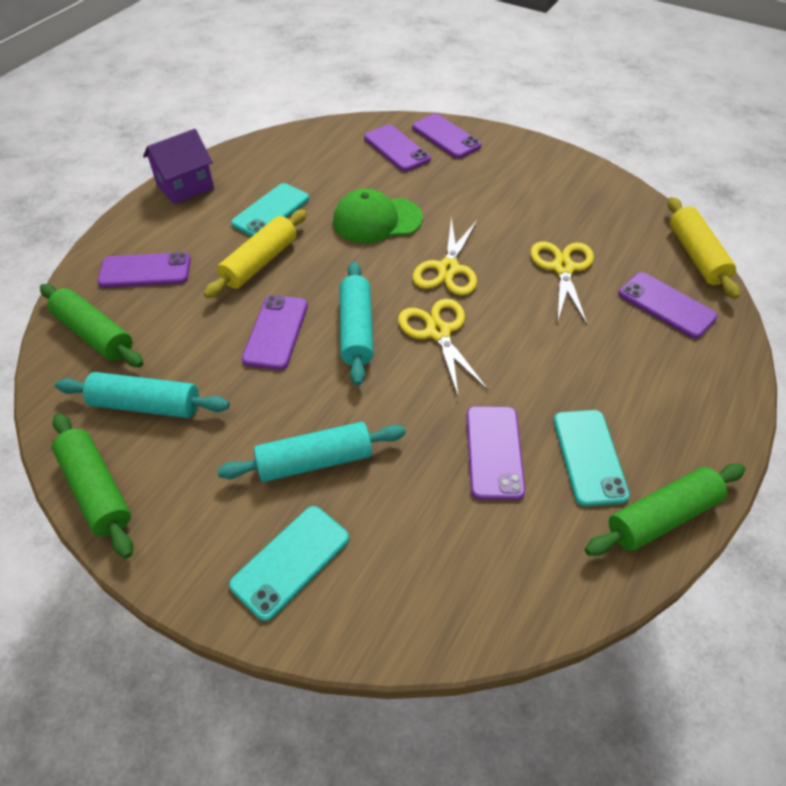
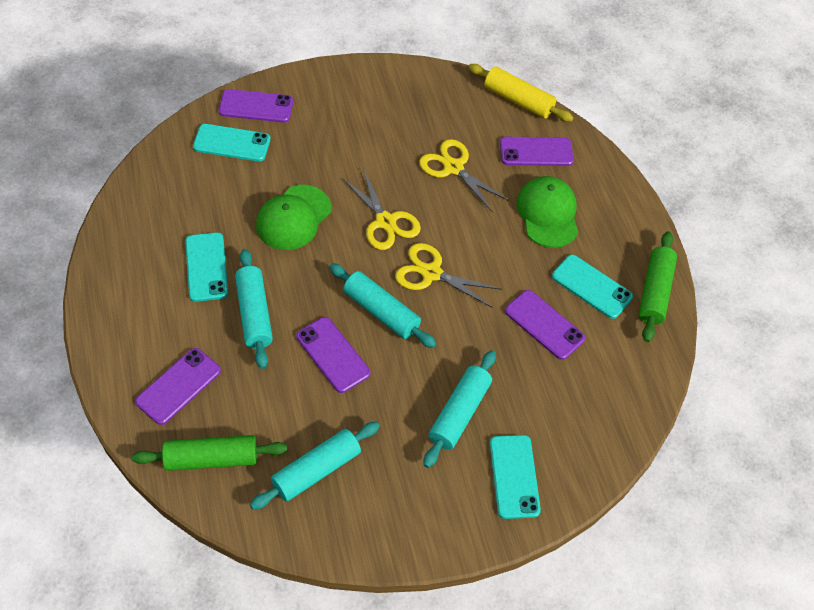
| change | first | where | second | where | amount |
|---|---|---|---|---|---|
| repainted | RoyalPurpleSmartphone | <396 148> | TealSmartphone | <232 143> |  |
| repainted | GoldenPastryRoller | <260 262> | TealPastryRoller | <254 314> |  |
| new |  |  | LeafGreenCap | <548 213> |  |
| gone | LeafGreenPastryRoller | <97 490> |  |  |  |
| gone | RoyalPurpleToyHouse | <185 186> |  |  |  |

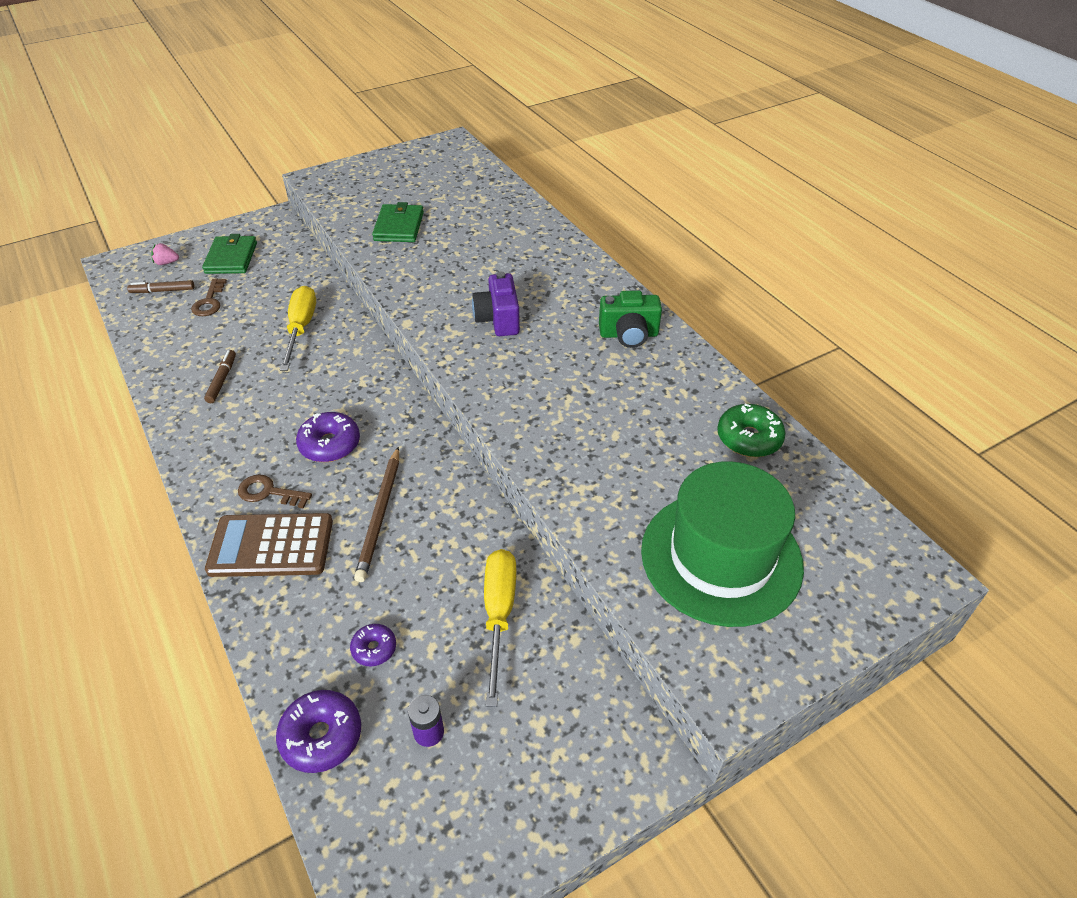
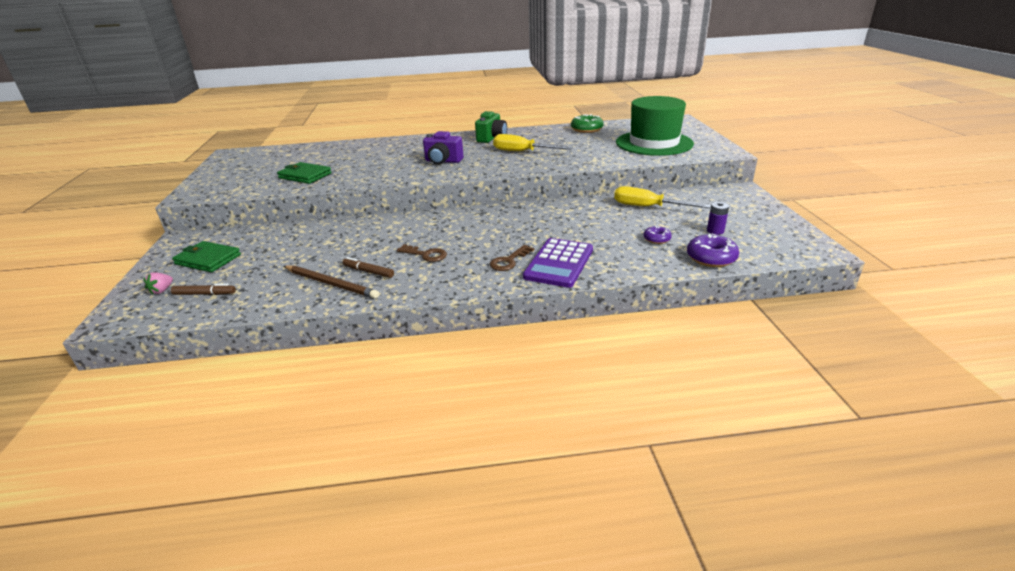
| change | first | where | second | where | amount |
|---|---|---|---|---|---|
| rotated | RussetMarkerPen | <162 291> |  | <205 294> | 105 degrees counterclockwise |
| shifted | RussetLeadPencil | <380 515> |  | <331 284> |  |
| shifted | RussetDoorKey | <209 302> |  | <426 254> |  |
| shifted | GoldenScrewdriver | <301 328> |  | <522 152> |  |
| repainted | RussetCalculator | <271 546> | RoyalPurpleCalculator | <559 263> |  |
| gone | RoyalPurpleGlazedDonut | <330 444> |  |  |  |

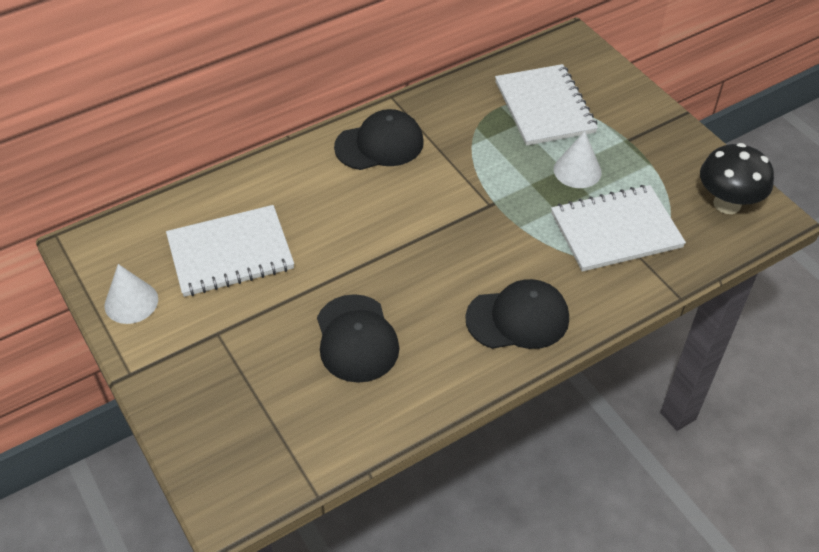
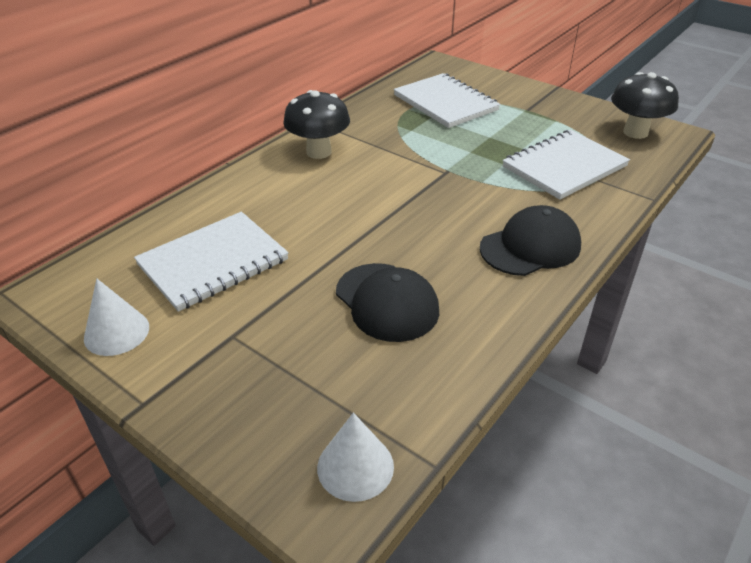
| change | first | where | second | where | amount |
|---|---|---|---|---|---|
| swapped | JetBlackCap | <379 144> | JetBlackFungus | <319 152> |  |
| shifted | PureWhiteCone | <577 170> |  | <355 466> |  |

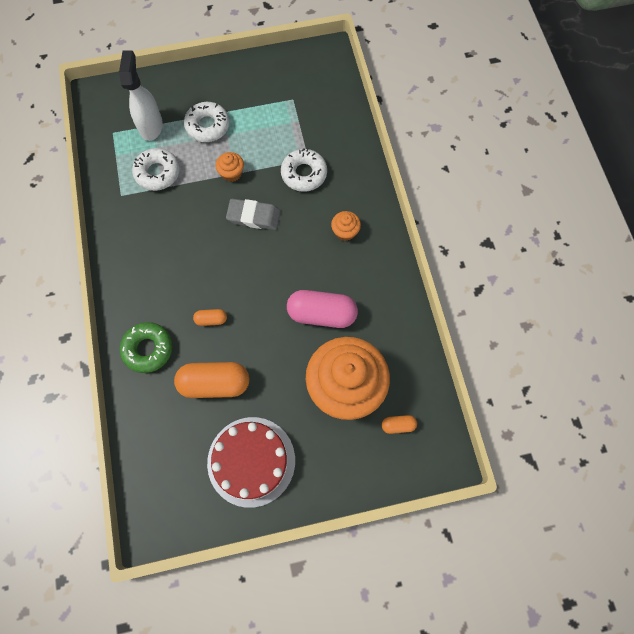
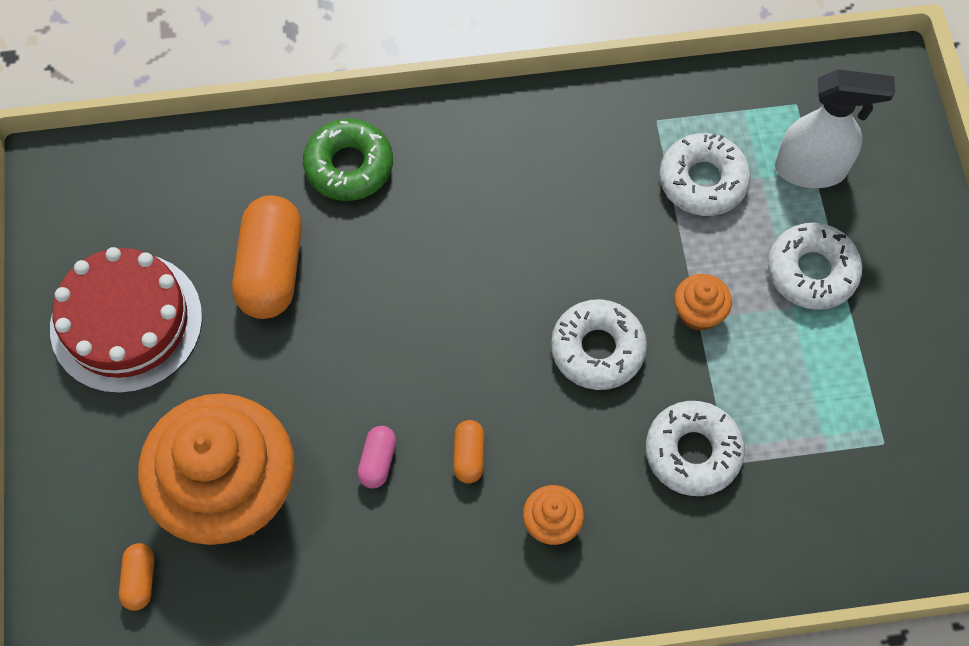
| change | first | where | second | where | amount |
|---|---|---|---|---|---|
| scaled | PinkPillShape | <322 314> |  | <378 461> | x0.47 |
| shifted | BrightOrangePillShape | <211 319> |  | <469 456> |  |
| swapped | GrayPencilEraser | <254 216> | PureWhiteGlazedDonut | <597 349> |  |

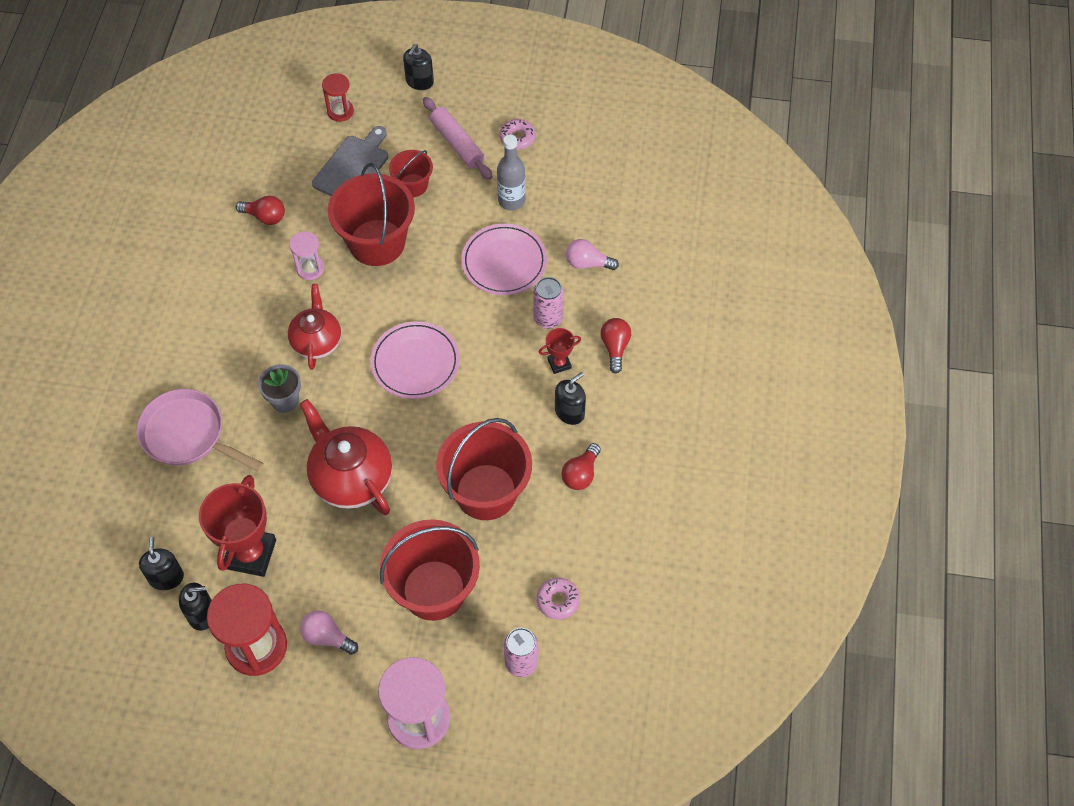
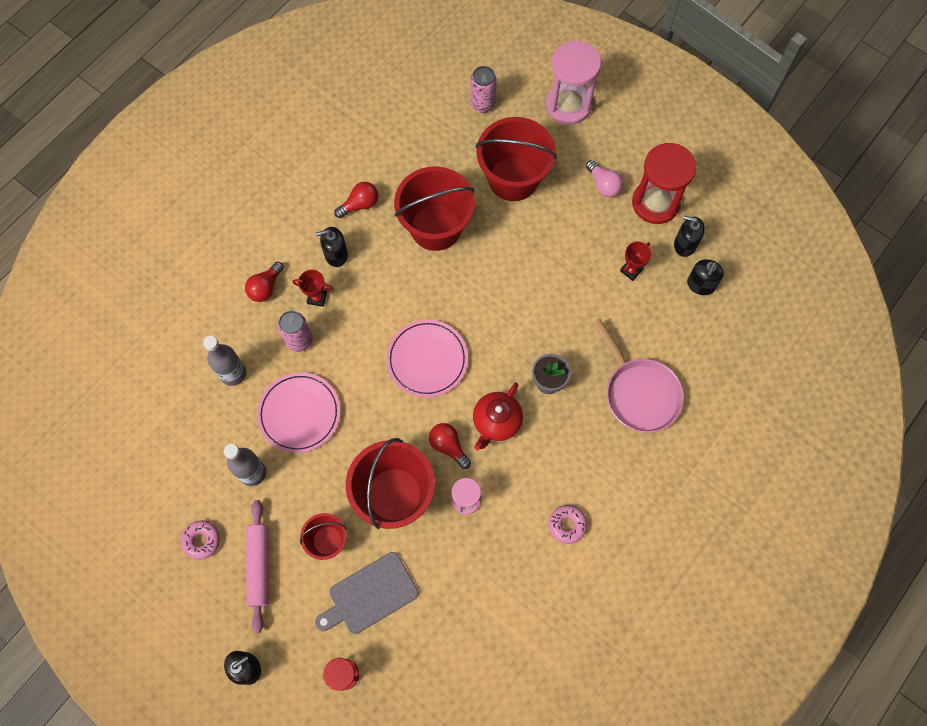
| change | first | where | second | where | amount |
|---|---|---|---|---|---|
| swapped | PinkLightBulb | <587 263> | GrayDrinkBottle | <233 374> |  |
| shifted | ScarletLightBulb | <265 217> |  | <448 446> |  |
| shifted | PinkGlazedDonut | <558 600> |  | <567 525> |  |
| scaled | ScarletAwardCup | <250 554> |  | <631 270> | x0.49 |
| gone | ScarletChinaTeapot | <351 478> |  |  |  |

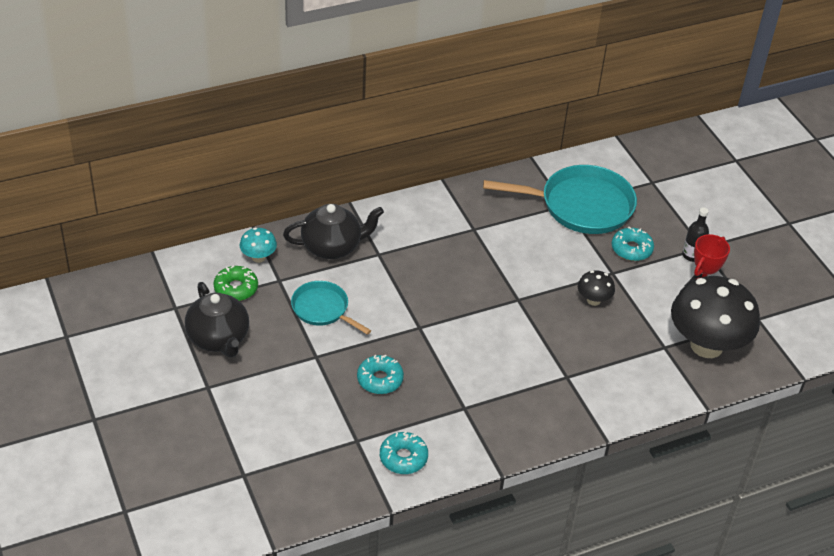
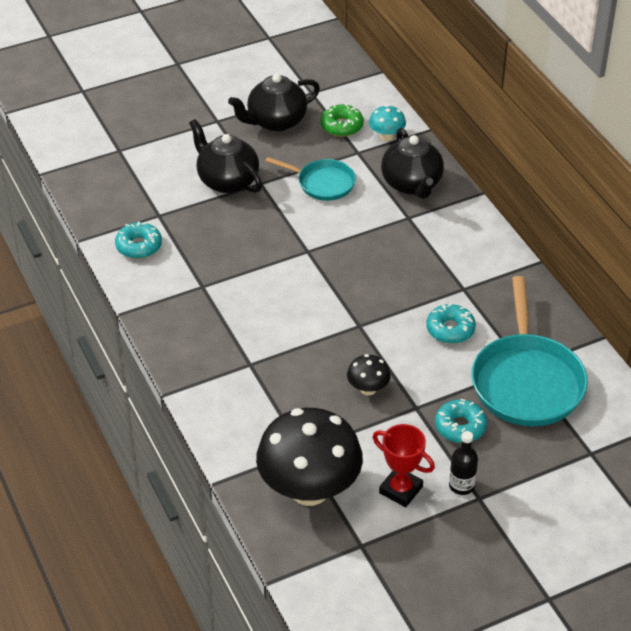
| change | first | where | second | where | amount |
|---|---|---|---|---|---|
| new |  |  | JetBlackChinaTeapot | <227 181> |  |
| rotated | TealFryingPan | <322 309> |  | <323 183> | 75 degrees clockwise |
| shifted | TealGlazedDonut | <380 379> |  | <450 329> |  |

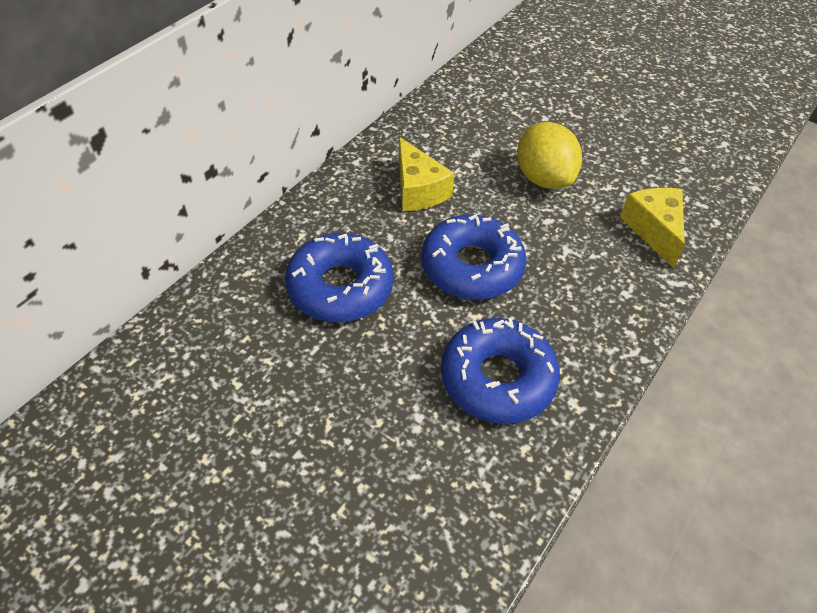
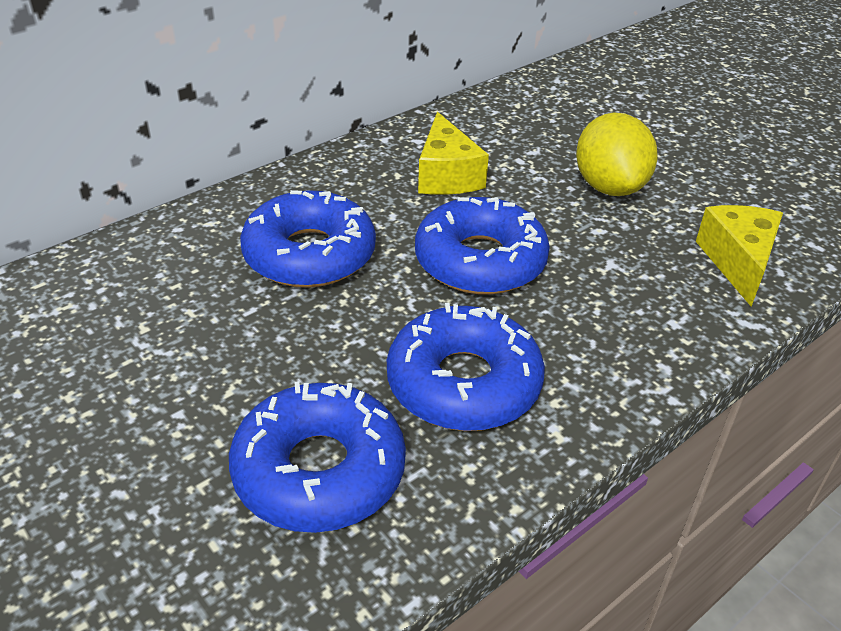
| change | first | where | second | where | amount |
|---|---|---|---|---|---|
| new |  |  | BlueGlazedDonut | <319 471> |  |

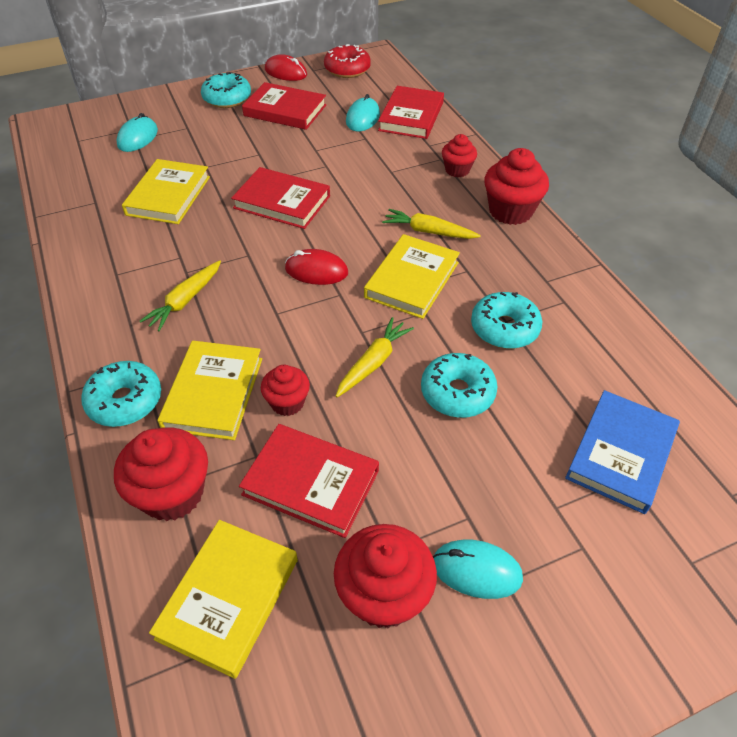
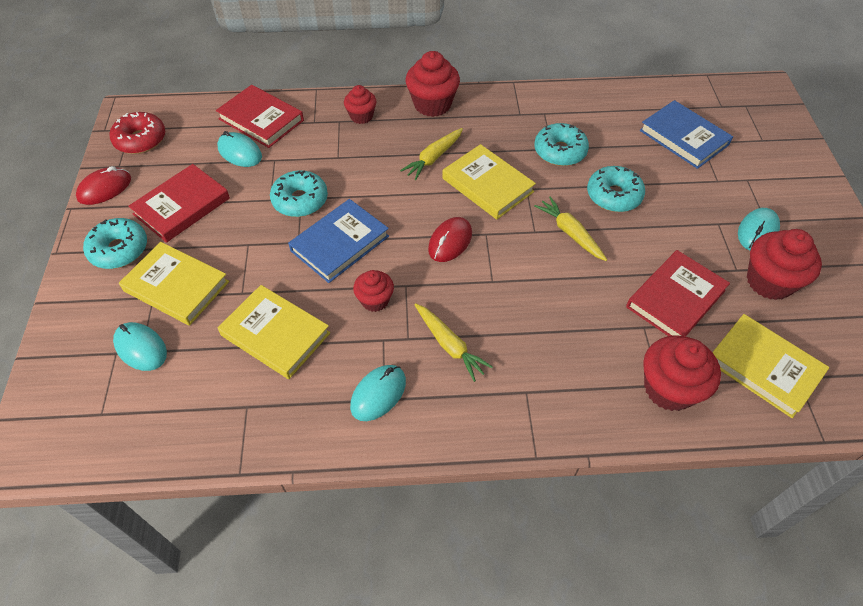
| change | first | where | second | where | amount |
|---|---|---|---|---|---|
| shifted | GoldenHardback | <213 393> |  | <176 286> |  |
| shifted | TealGlazedDonut | <125 401> |  | <300 200> |  |
| repainted | ScarletHardback | <282 202> | BlueHardback | <340 243> |  |
| new |  |  | TealComputerMouse | <378 394> |  |
| shifted | ScarletCupcake | <287 402> |  | <375 300> |  |

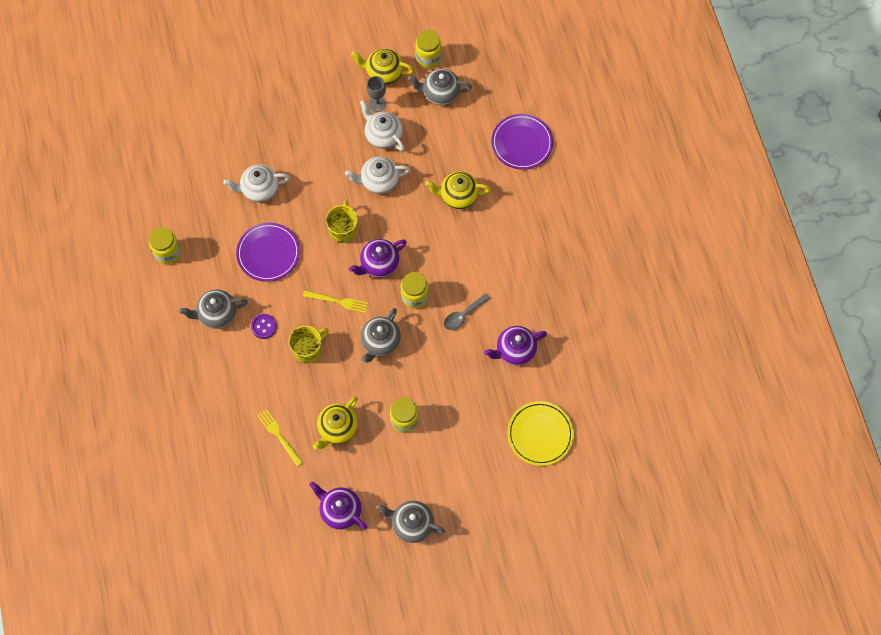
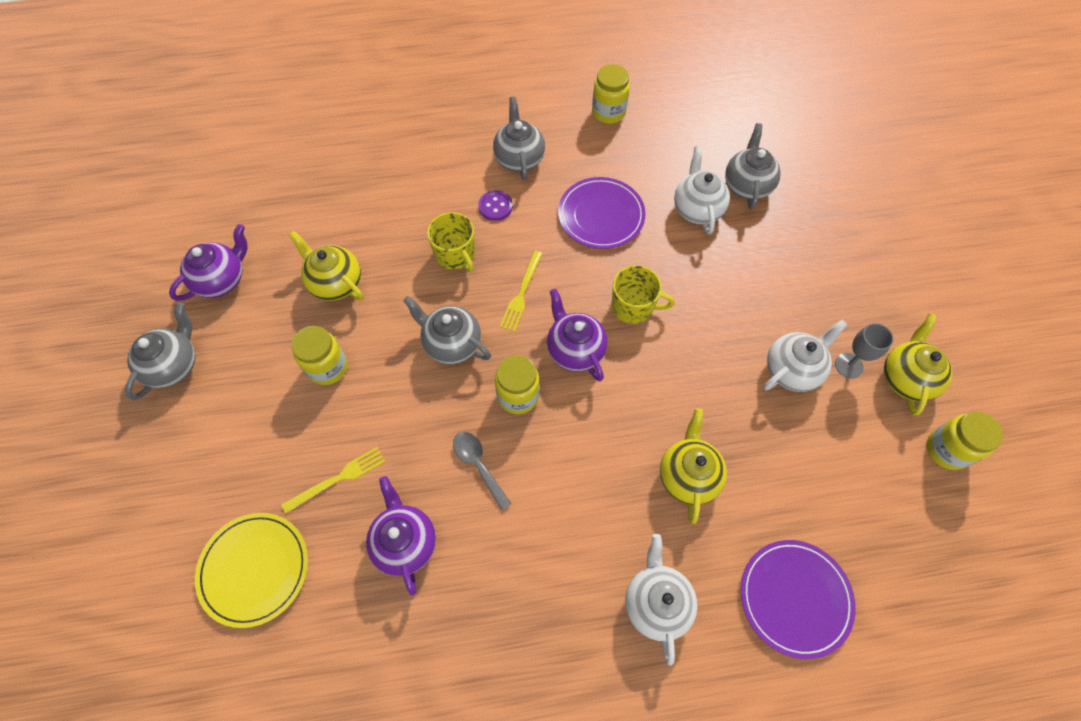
| change | first | where | second | where | amount |
|---|---|---|---|---|---|
| shifted | GoldenFork | <279 435> |  | <338 479> |  |
| shifted | PureWhiteChinaTeapot | <379 181> |  | <656 602> |  |
| shifted | GrayChinaTeapot | <440 94> |  | <746 186> |  |

